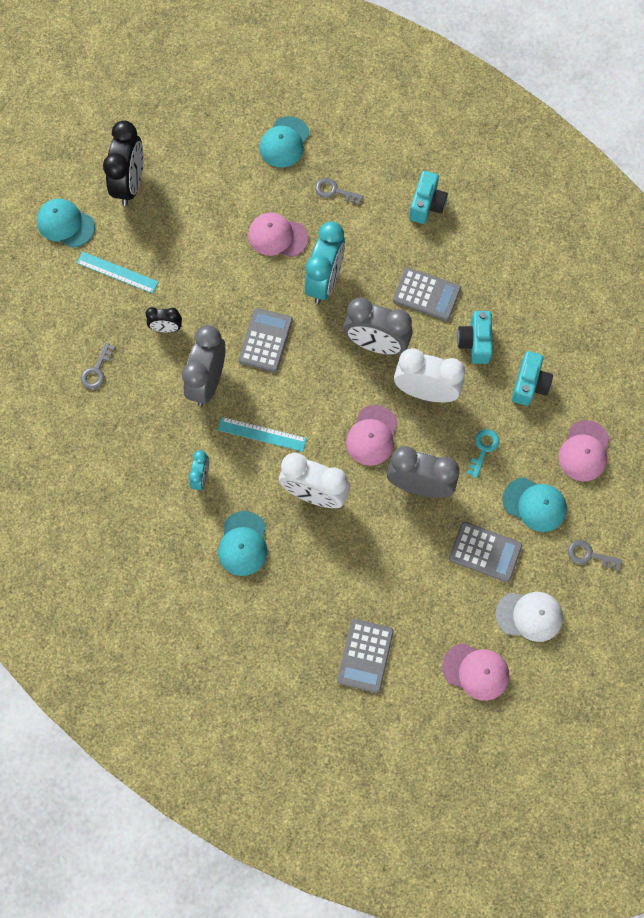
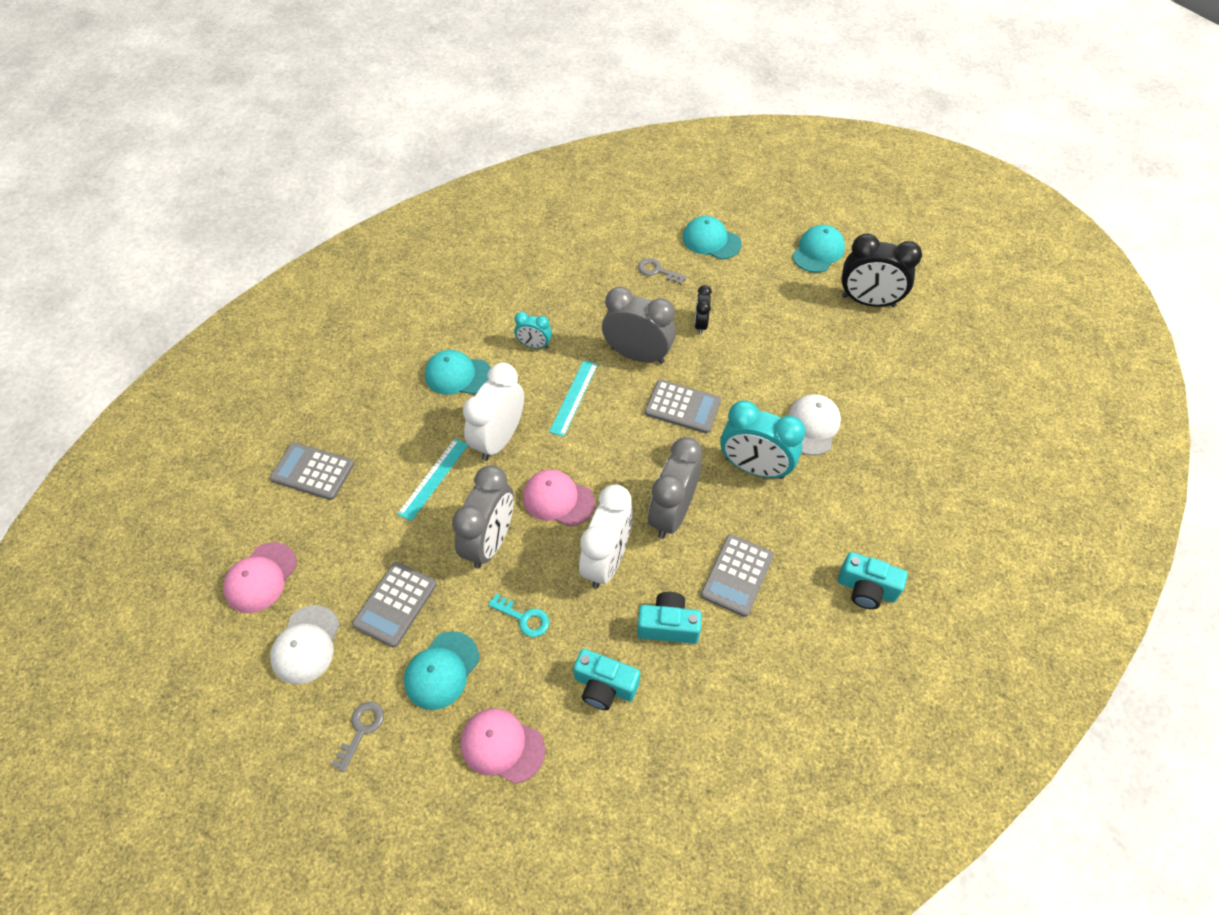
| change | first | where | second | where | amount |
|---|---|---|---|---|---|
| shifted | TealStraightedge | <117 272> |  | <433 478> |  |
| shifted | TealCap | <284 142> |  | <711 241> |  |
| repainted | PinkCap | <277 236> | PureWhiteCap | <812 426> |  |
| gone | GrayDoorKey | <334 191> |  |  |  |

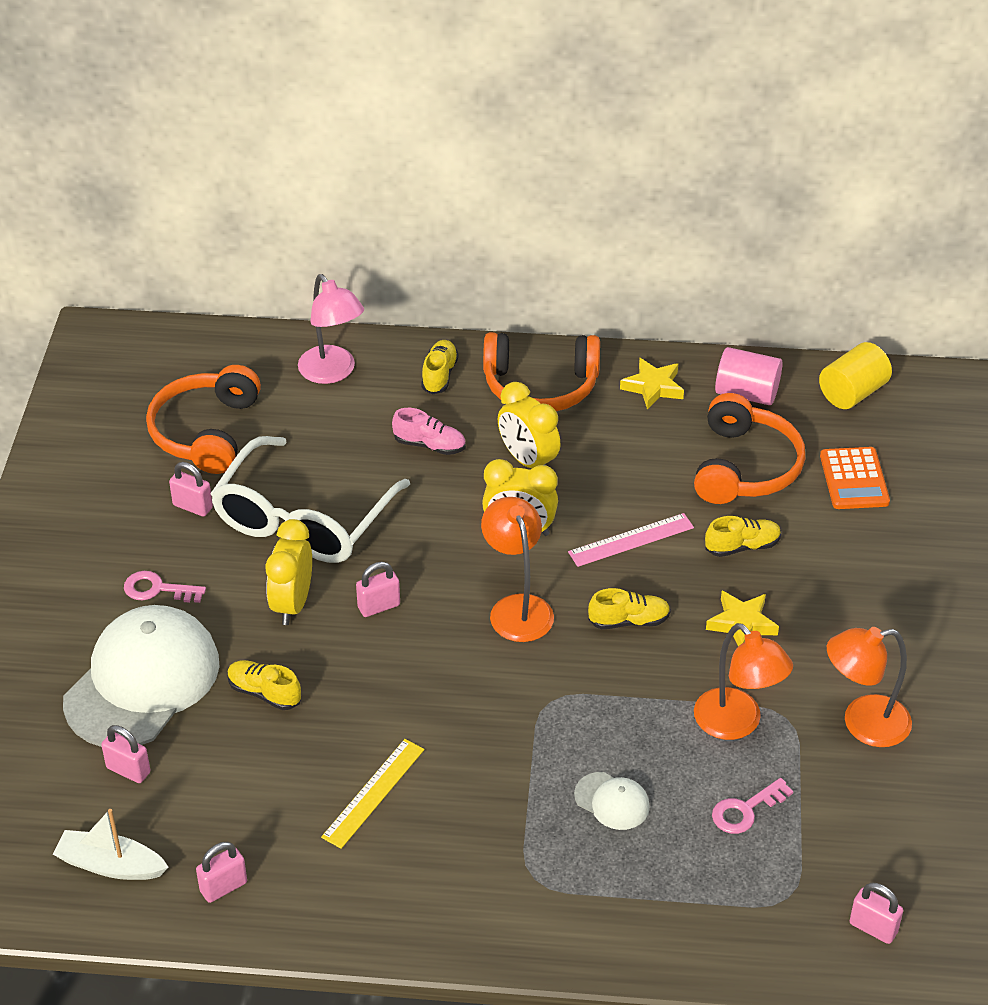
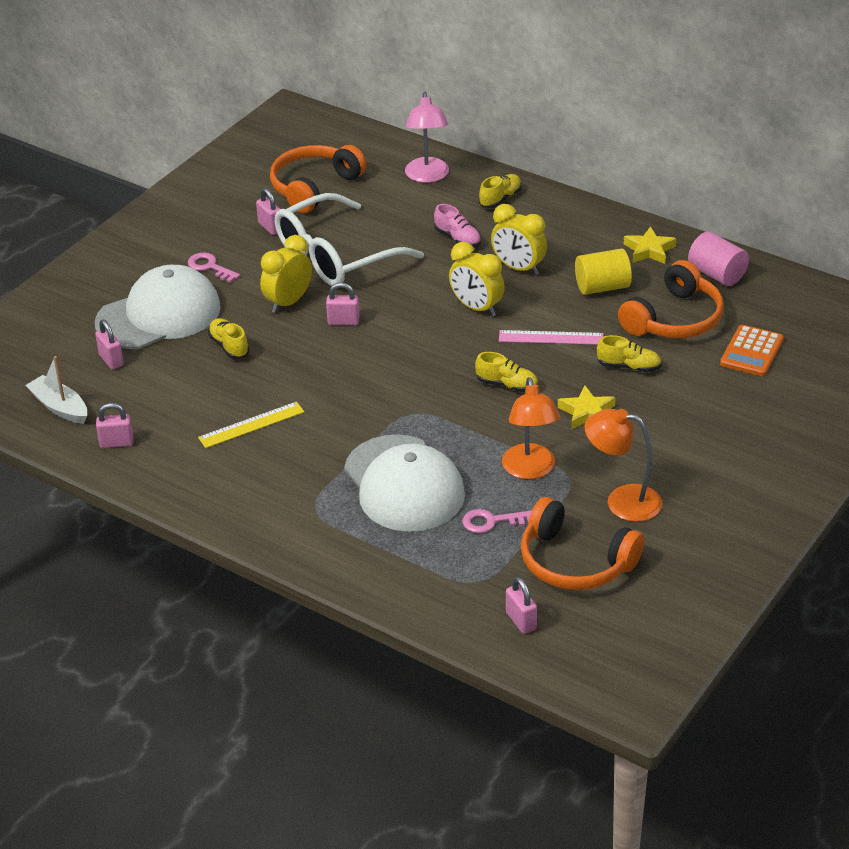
| change | first | where | second | where | amount |
|---|---|---|---|---|---|
| scaled | PureWhiteCap | <612 801> |  | <404 484> | x2.33 |
| rotated | GoldenClock | <528 461> |  | <518 268> | 45 degrees counterclockwise |
| shifted | BrightOrangeOverEarHeadphones | <540 386> |  | <575 562> |  |
| shifted | GoldenCylinderShape | <852 393> |  | <602 287> |  |
| gone | BrightOrangeLamp | <517 608> |  |  |  |

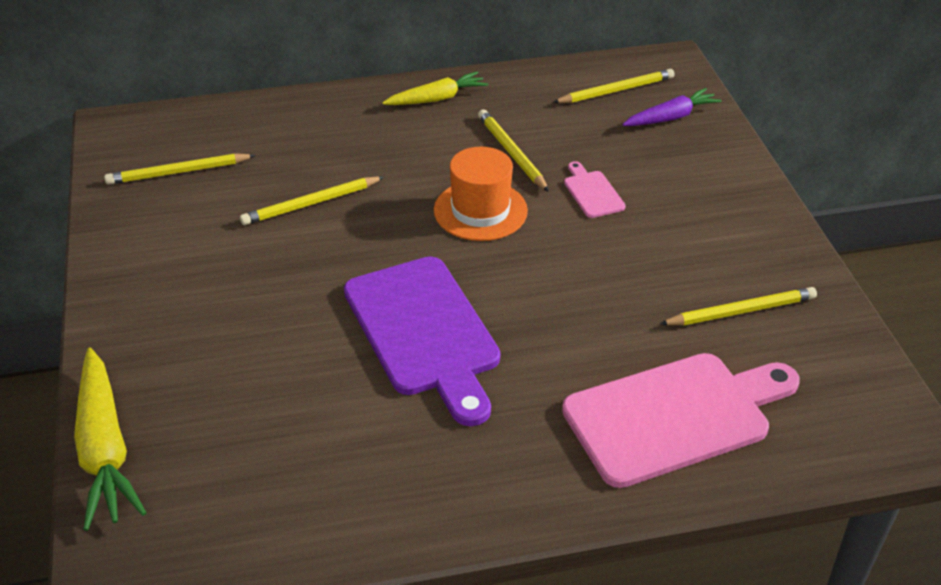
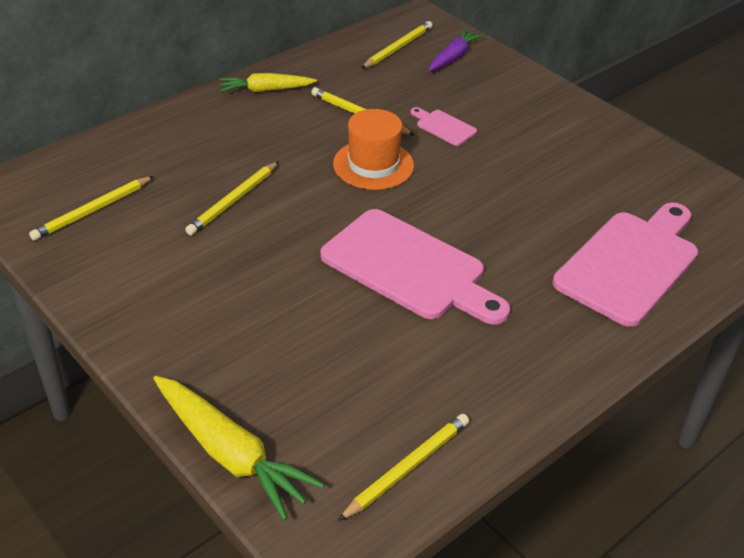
| change | first | where | second | where | amount |
|---|---|---|---|---|---|
| rotated | GoldenCarrot | <437 98> |  | <265 90> | 135 degrees counterclockwise |
| repainted | RoyalPurpleBreadBoard | <424 332> | PinkBreadBoard | <409 268> |  |
| shifted | GoldenLeadPencil | <740 311> |  | <407 468> |  |

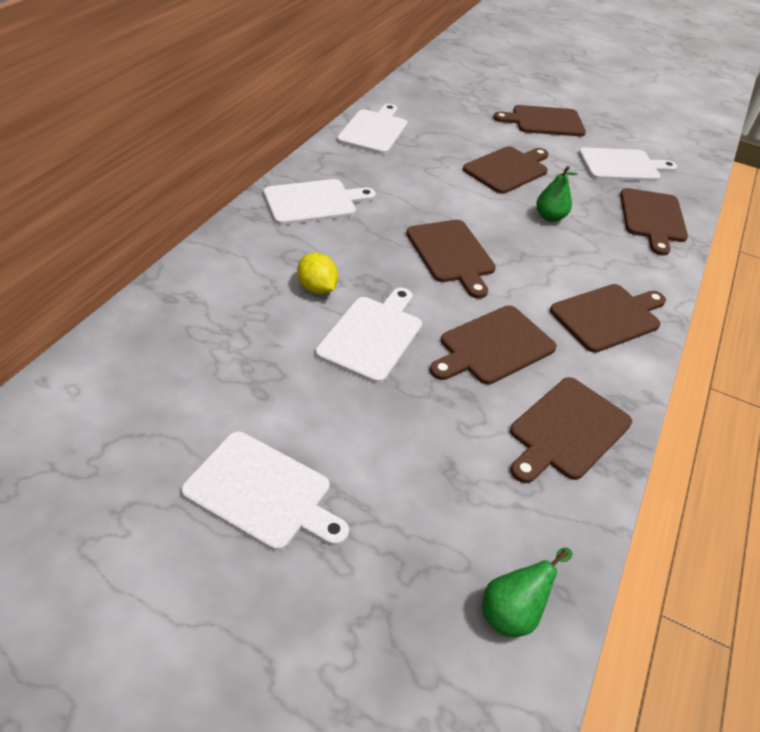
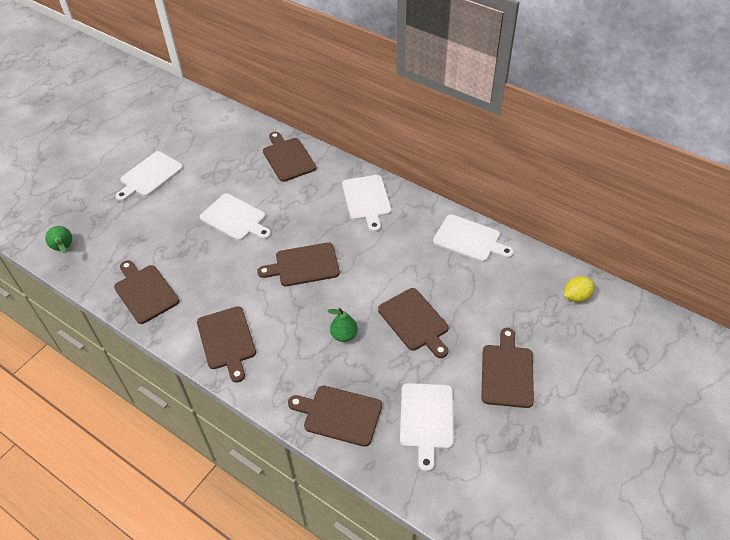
| change | first | where | second | where | amount |
|---|---|---|---|---|---|
| shifted | RussetBreadBoard | <493 346> |  | <288 158> |  |
| shifted | GoldenCitrusFruit | <317 288> |  | <576 296> |  |

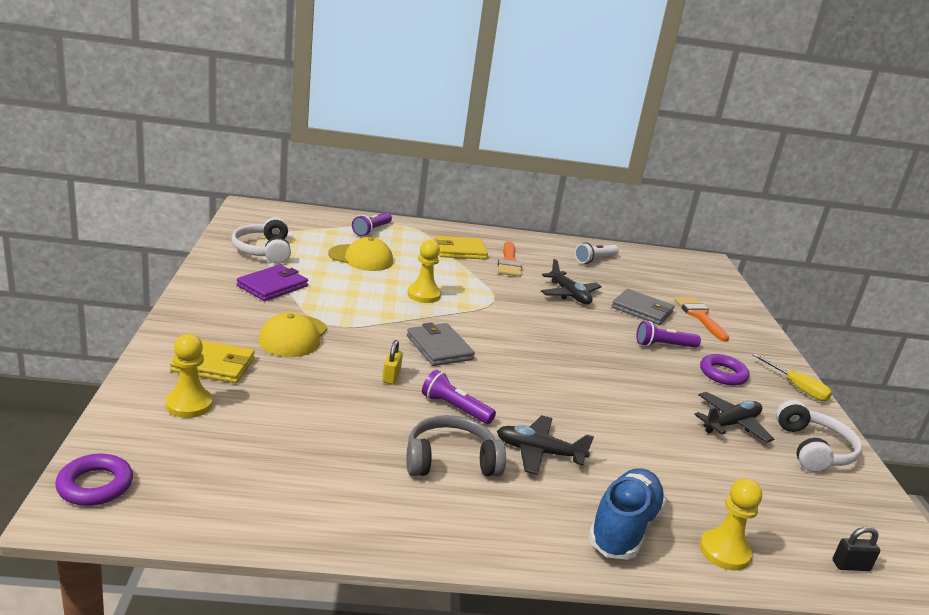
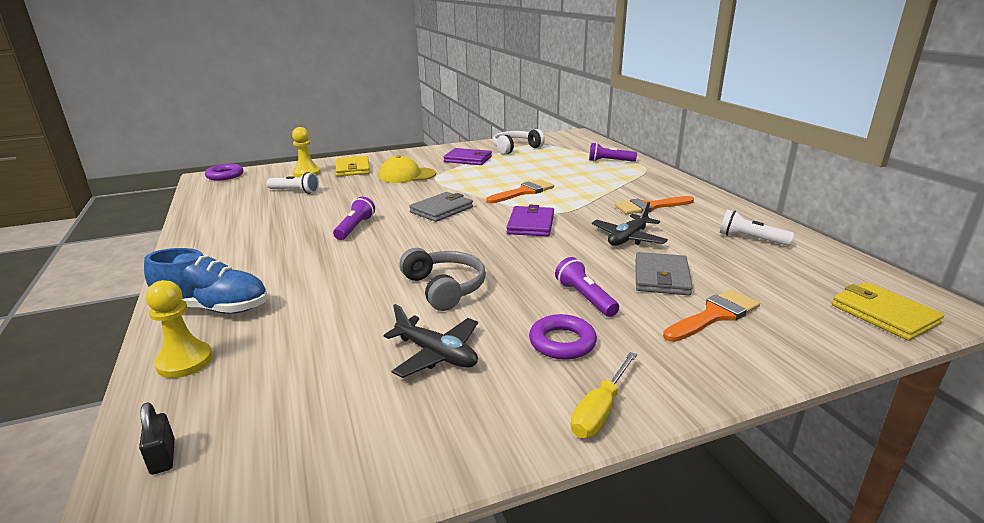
| change | first | where | second | where | amount |
|---|---|---|---|---|---|
| new |  |  | PureWhiteFlashlight | <295 191> |  |
| shifted | GrayOverEarHeadphones | <451 461> |  | <444 288> |  |
| swapped | GoldenChessPawn | <423 295> | BrightOrangePaintBrush | <523 192> |  |
| new |  |  | RoyalPurpleWallet | <531 224> |  |
| shifted | GoldenWallet | <460 251> |  | <883 314> |  |
| gone | GoldenCap | <361 258> |  |  |  |
| gone | GoldenPadlock | <391 377> |  |  |  |
| gone | JetBlackAeroplane | <539 452> |  |  |  |
| gone | PureWhiteOverEarHeadphones | <813 449> |  |  |  |

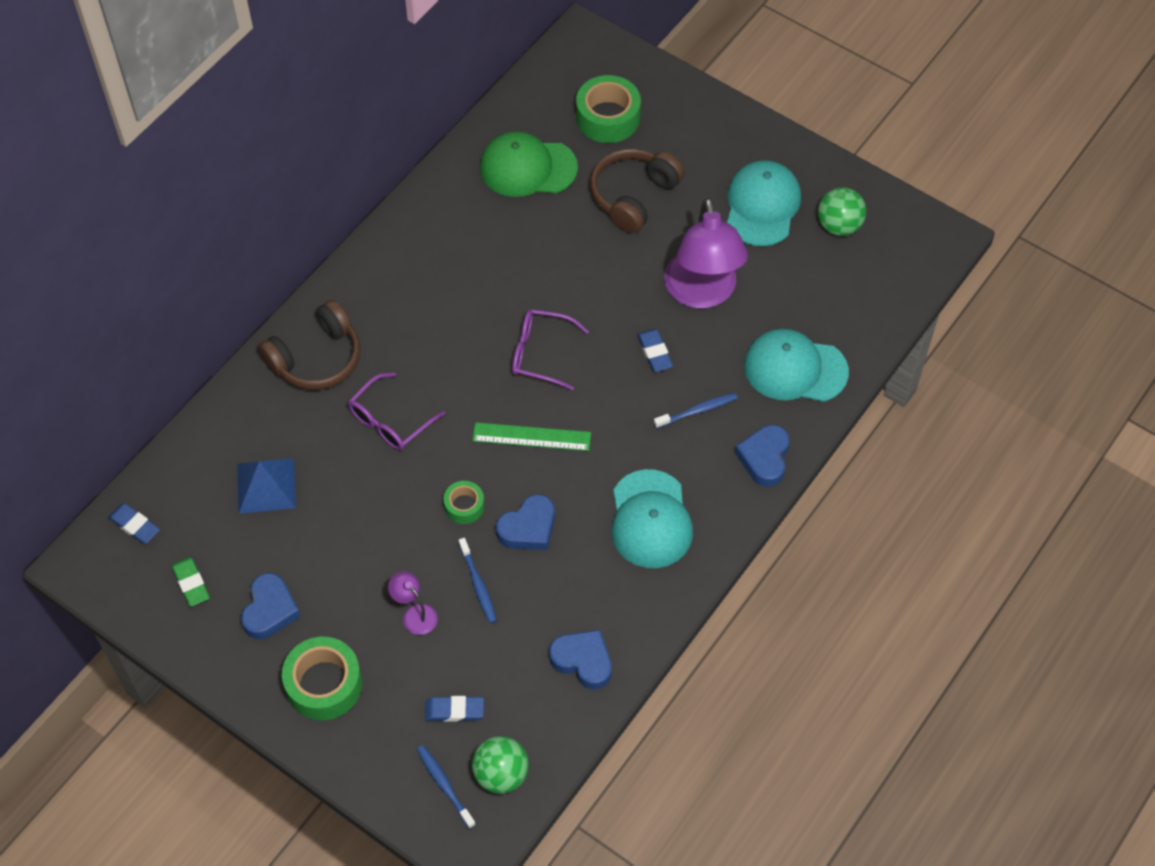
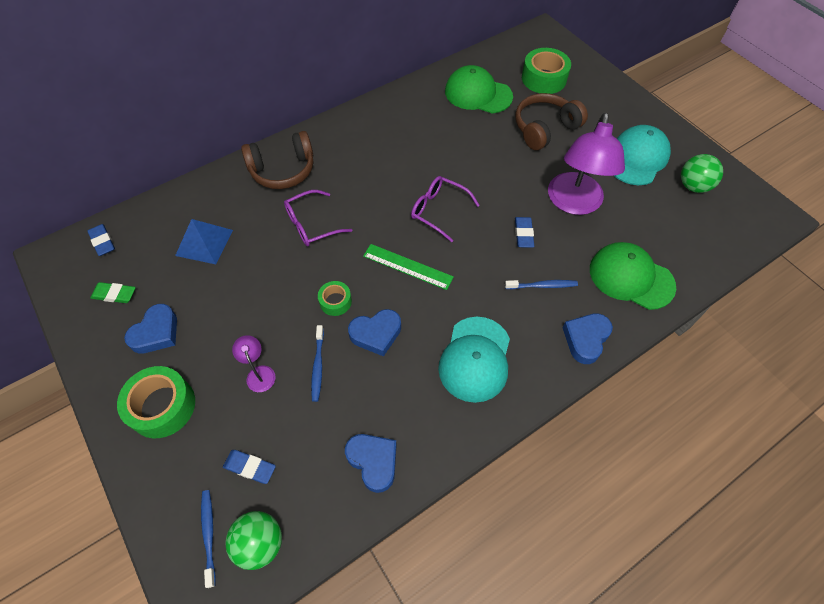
| change | first | where | second | where | amount |
|---|---|---|---|---|---|
| rotated | LeafGreenPencilEraser | <191 583> |  | <114 294> | 75 degrees counterclockwise |
| repainted | TealCap | <795 369> | LeafGreenCap | <631 277> |  |

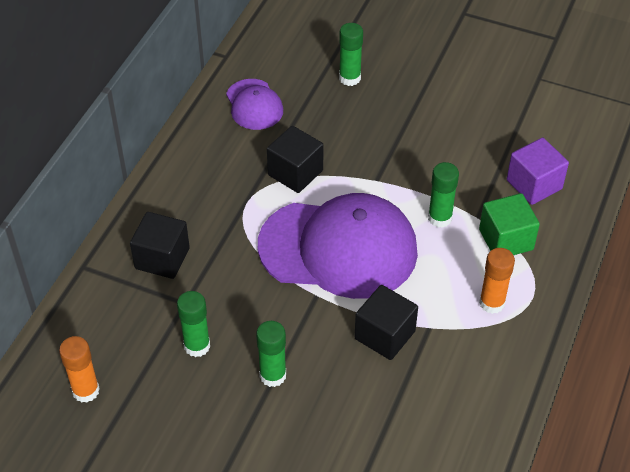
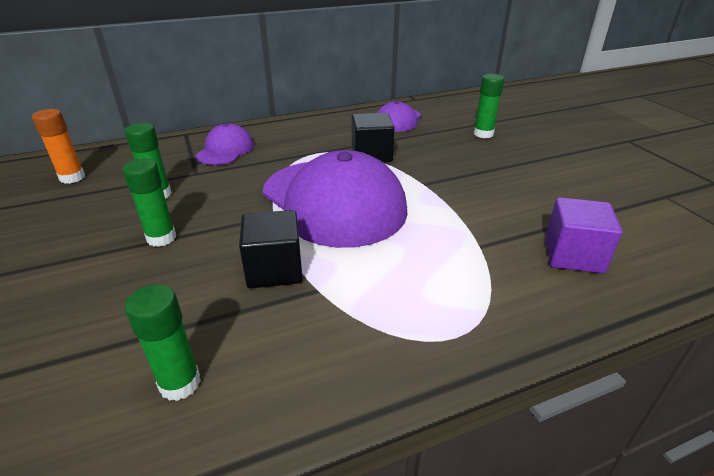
| change | first | where | second | where | amount |
|---|---|---|---|---|---|
| shifted | LeafGreenGlueStick | <440 218> |  | <180 383> |  |
| swapped | JetBlackBlock | <162 258> | RoyalPurpleCap | <225 150> |  |
| gone | LeafGreenBlock | <506 240> |  |  |  |
| gone | BrightOrangeGlueStick | <492 303> |  |  |  |

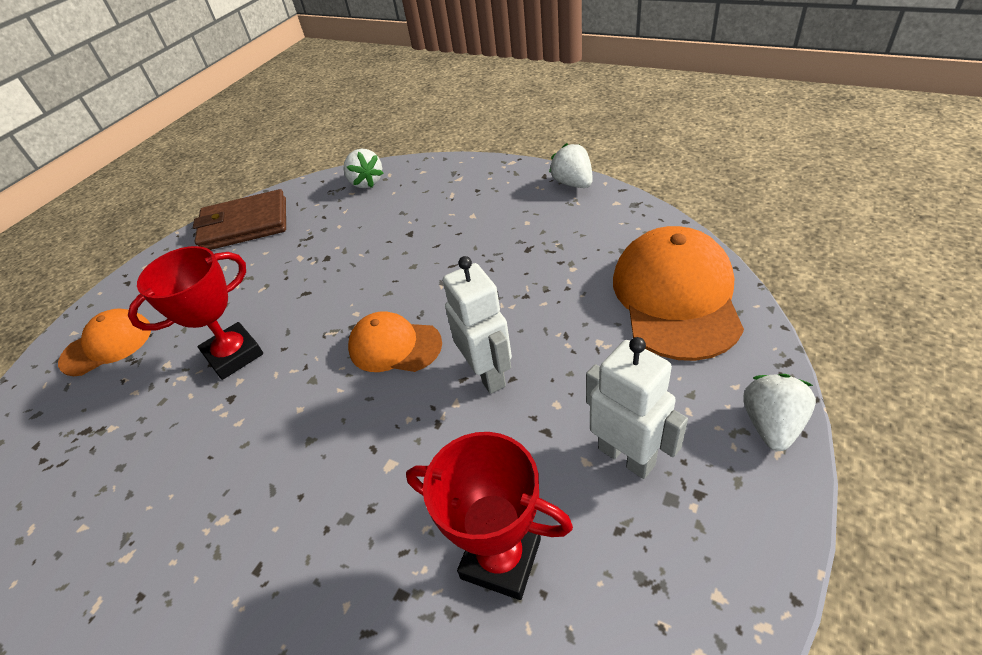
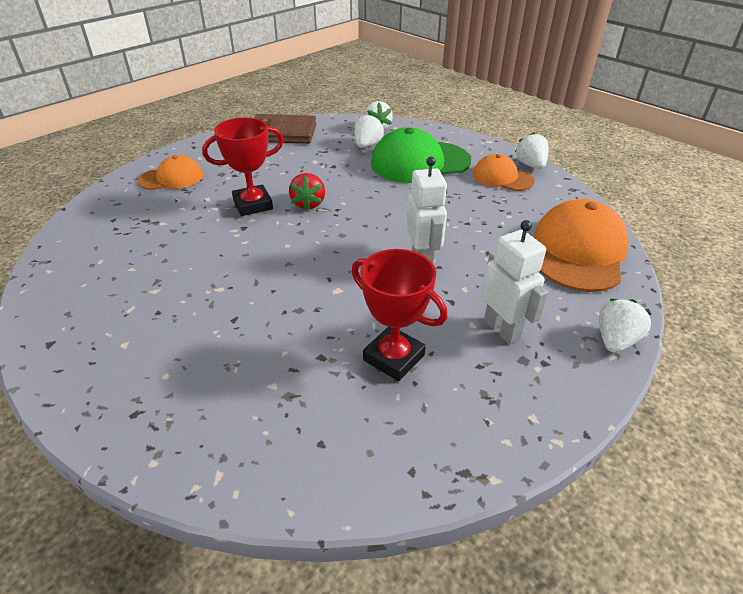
| change | first | where | second | where | amount |
|---|---|---|---|---|---|
| new |  |  | ScarletToyStrawberry | <308 204> |  |
| new |  |  | PureWhiteToyStrawberry | <367 145> |  |
| new |  |  | LeafGreenCap | <419 162> |  |
| shifted | BrightOrangeCap | <394 346> |  | <502 177> |  |

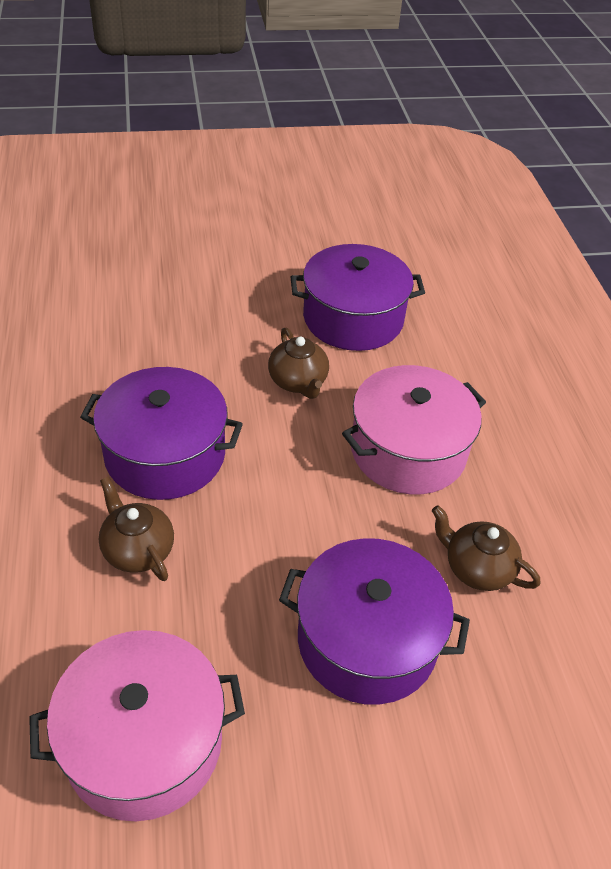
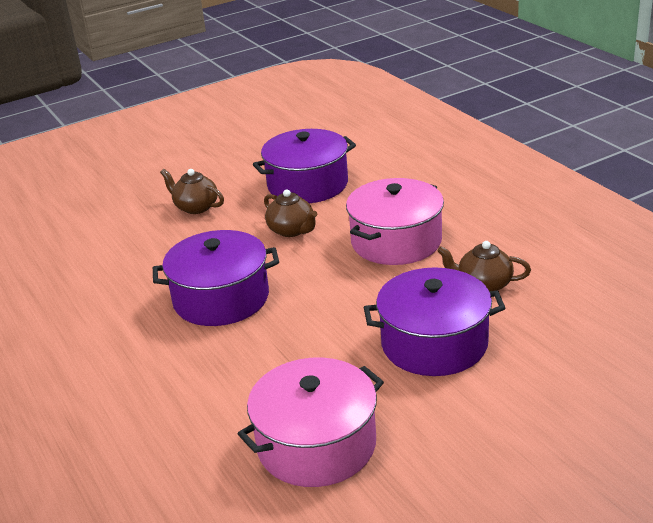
| change | first | where | second | where | amount |
|---|---|---|---|---|---|
| shifted | RussetChinaTeapot | <137 550> |  | <195 207> |  |

